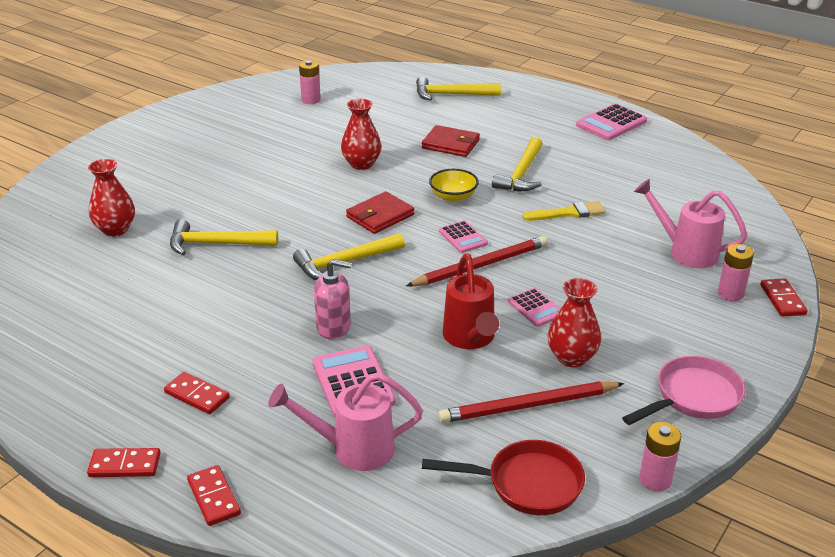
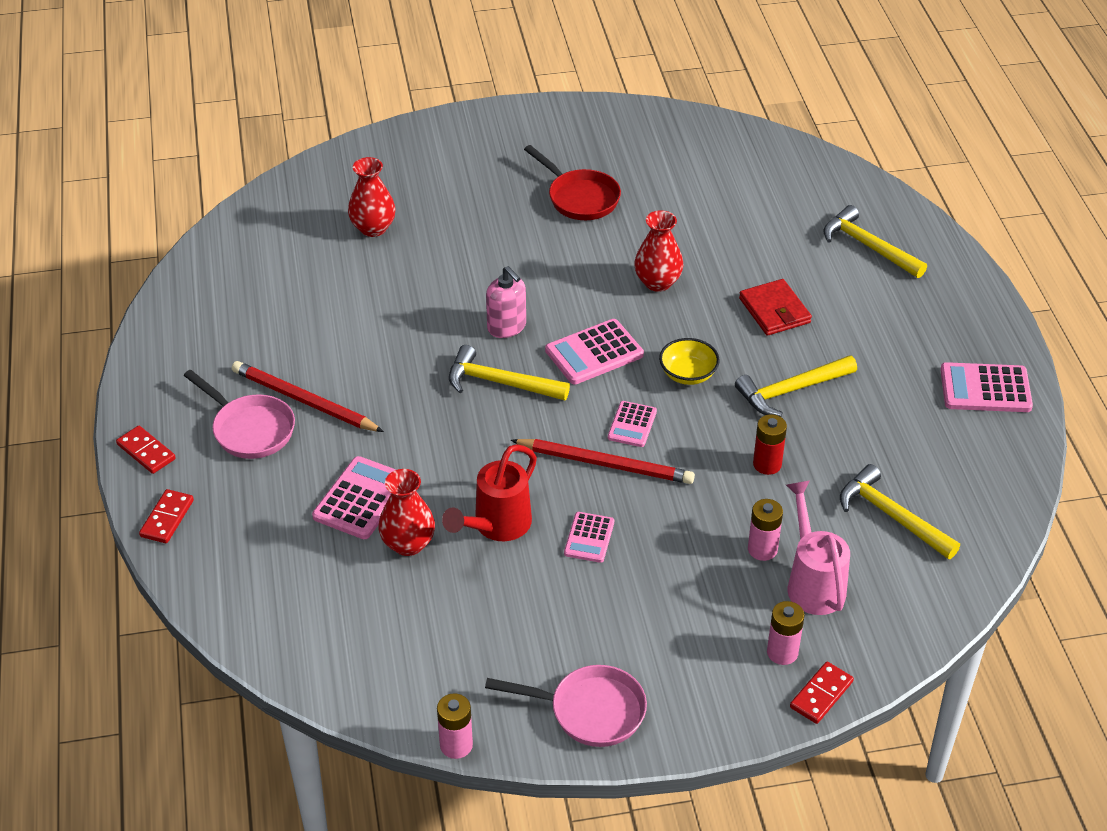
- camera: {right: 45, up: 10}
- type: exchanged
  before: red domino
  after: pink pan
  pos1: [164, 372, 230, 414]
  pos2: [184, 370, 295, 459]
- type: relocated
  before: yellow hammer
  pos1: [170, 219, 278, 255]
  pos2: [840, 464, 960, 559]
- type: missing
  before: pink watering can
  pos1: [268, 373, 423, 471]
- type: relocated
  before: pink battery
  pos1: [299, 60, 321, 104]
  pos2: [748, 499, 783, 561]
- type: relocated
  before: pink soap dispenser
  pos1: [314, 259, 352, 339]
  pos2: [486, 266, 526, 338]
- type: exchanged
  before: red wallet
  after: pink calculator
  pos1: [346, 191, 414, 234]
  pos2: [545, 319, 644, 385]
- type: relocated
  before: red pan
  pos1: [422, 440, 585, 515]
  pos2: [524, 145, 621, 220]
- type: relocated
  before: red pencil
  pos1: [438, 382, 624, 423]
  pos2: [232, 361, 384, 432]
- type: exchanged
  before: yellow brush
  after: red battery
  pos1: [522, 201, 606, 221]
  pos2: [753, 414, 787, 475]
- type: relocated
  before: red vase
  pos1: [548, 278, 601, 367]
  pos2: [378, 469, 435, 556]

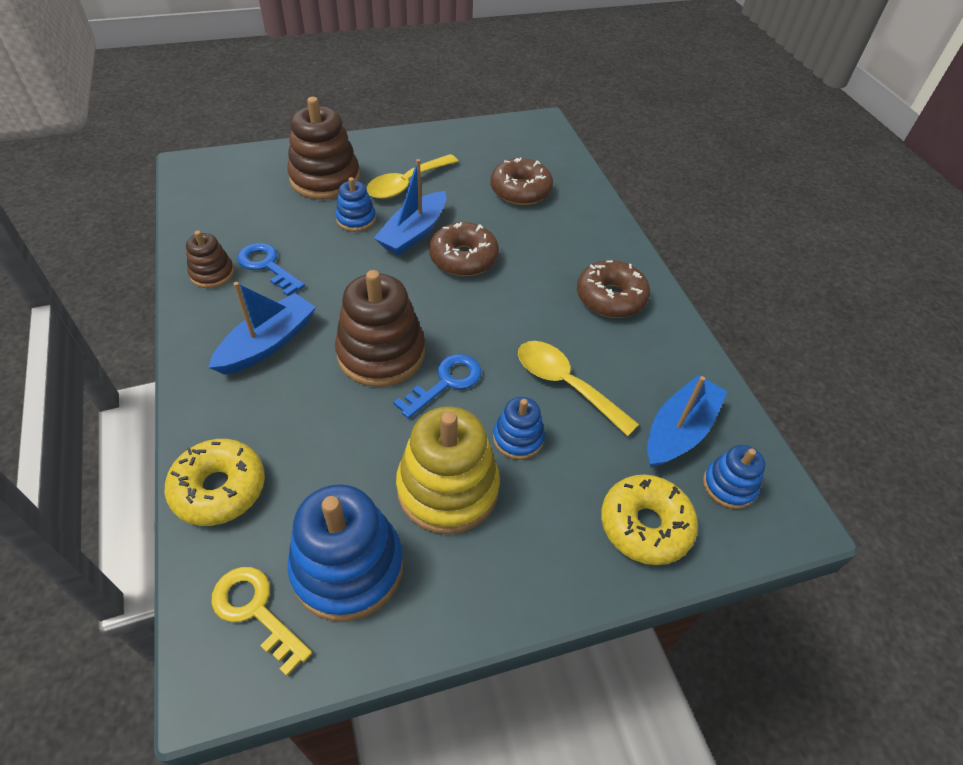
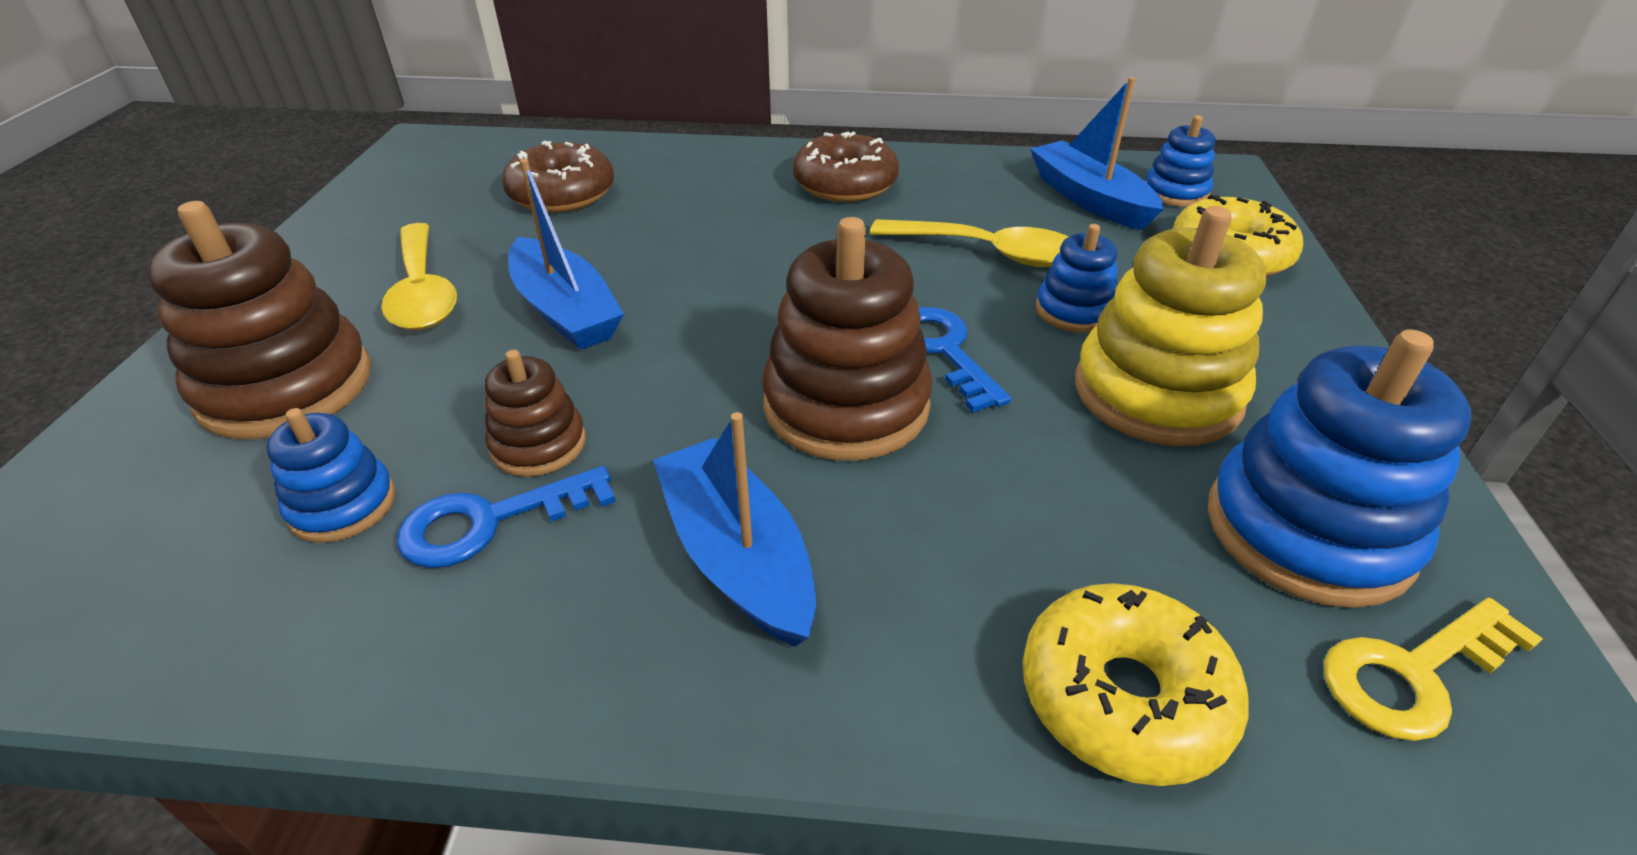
- camera: {right: -65, up: -10}
- type: relocated
  before: brown stacking toy
  pos1: [186, 231, 235, 288]
  pos2: [485, 350, 586, 477]
- type: relocated
  before: blue stacking toy
  pos1: [336, 177, 376, 232]
  pos2: [266, 408, 395, 543]
- type: missing
  before: brown donut
  pos1: [429, 222, 499, 276]
- type: spun
  before: yellow spoon
  pos1: [518, 341, 639, 436]
  pos2: [870, 219, 1069, 267]
  turn: -135

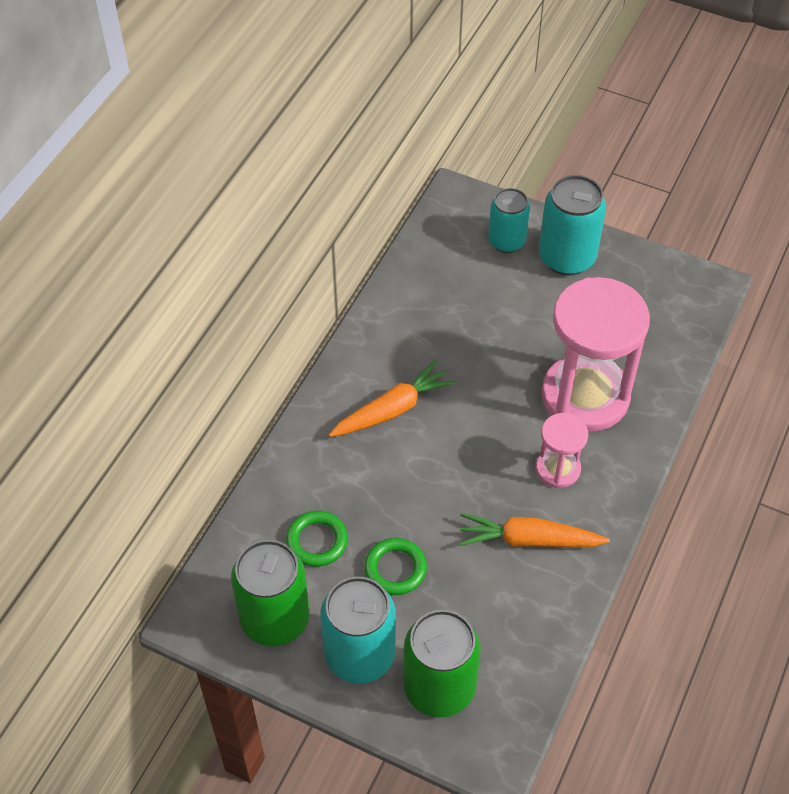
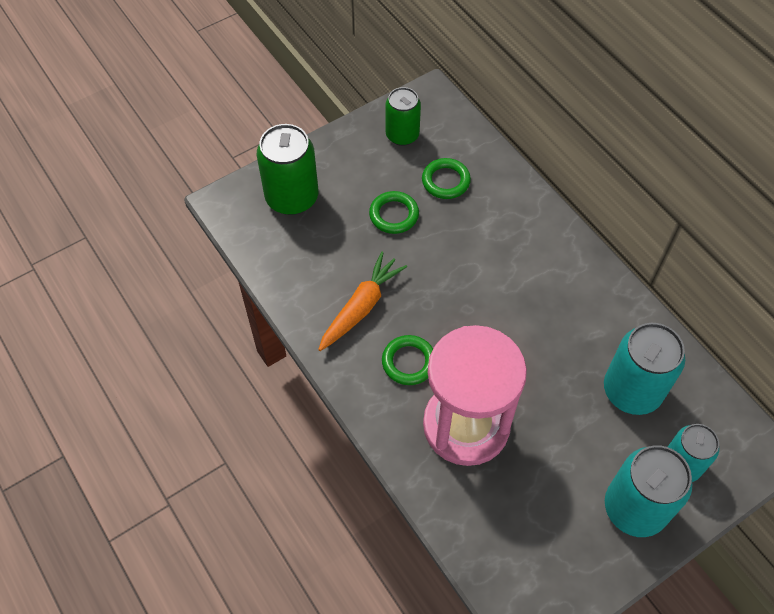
- camera: {right: 120, up: 5}
- type: size
  before: green can
  pos1: [231, 540, 309, 646]
  pos2: [386, 87, 421, 146]
  scale: 0.66
- type: relocated
  before: turquoise can
  pos1: [320, 577, 396, 684]
  pos2: [604, 323, 685, 415]
- type: missing
  before: orange carrot
  pos1: [329, 360, 456, 437]
- type: exchanged
  before: pink hourglass
  after: green ring
  pos1: [536, 413, 588, 488]
  pos2: [382, 335, 433, 385]

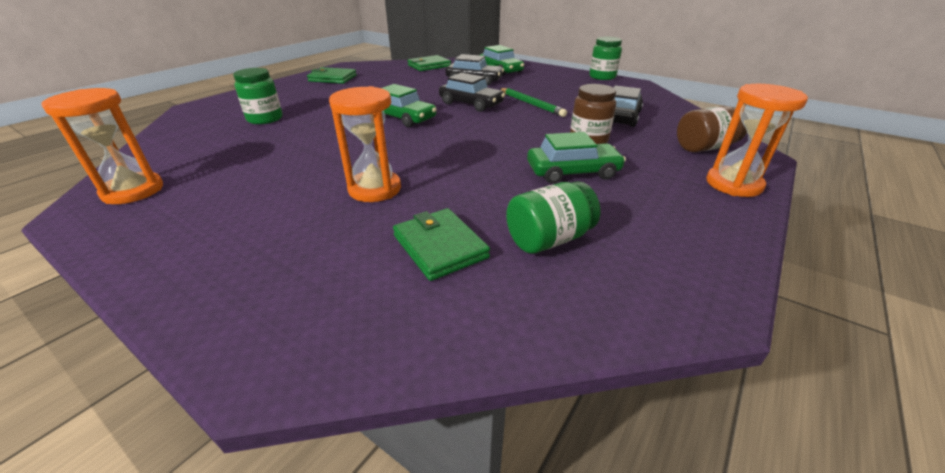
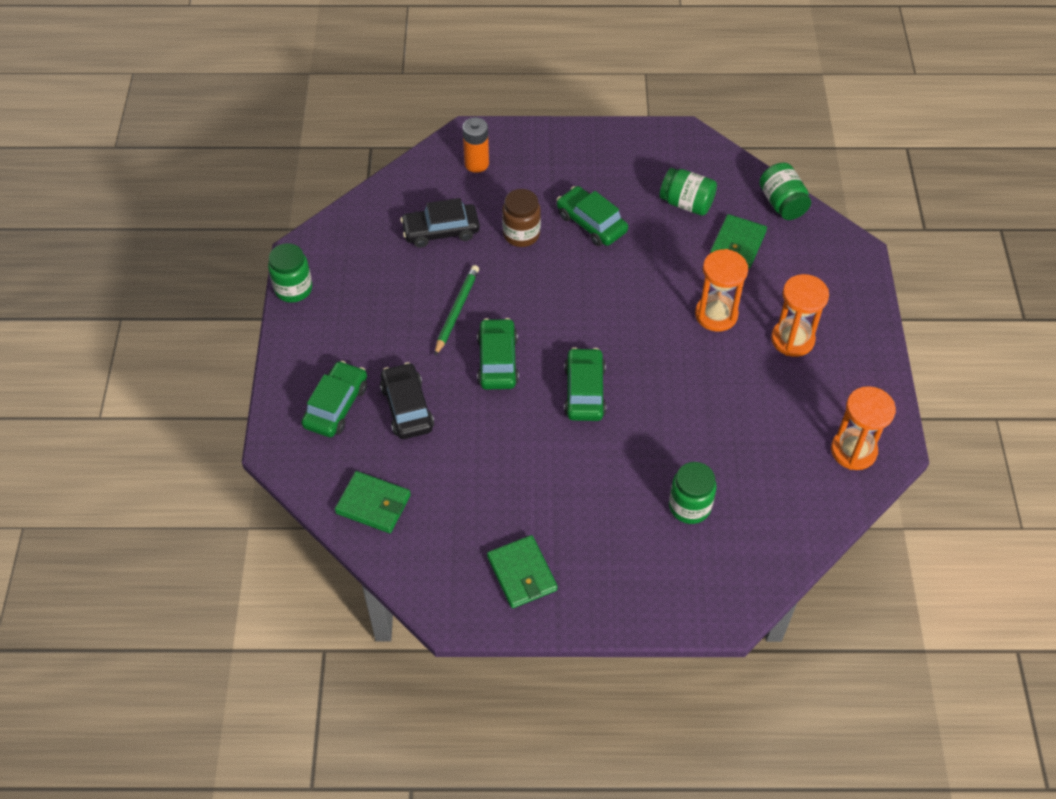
- camera: {right: -125, up: 20}
- type: colour
  before: black car
  after: green car
  pos1: [439, 73, 505, 112]
  pos2: [477, 318, 519, 390]
- type: exchanged
  before: brown jar
  after: orange battery
  pos1: [677, 106, 747, 152]
  pos2: [462, 118, 489, 173]
- type: relocated
  before: orange hourglass
  pos1: [706, 84, 808, 197]
  pos2: [771, 274, 829, 357]
- type: appeared
  after: green jar
  pos2: [759, 163, 811, 220]

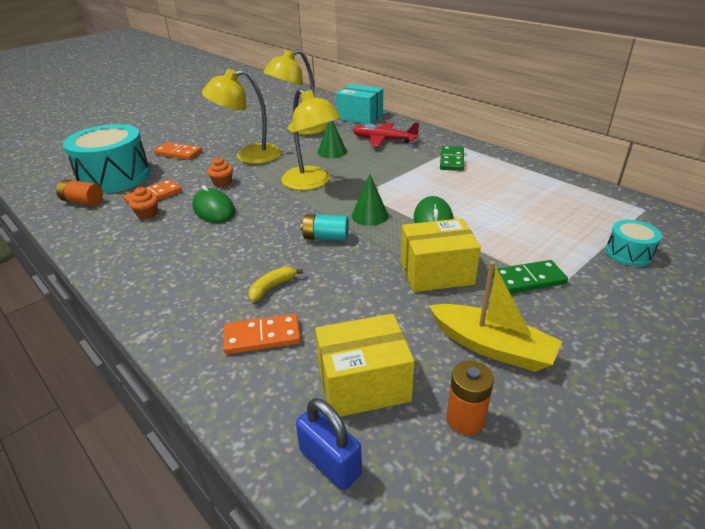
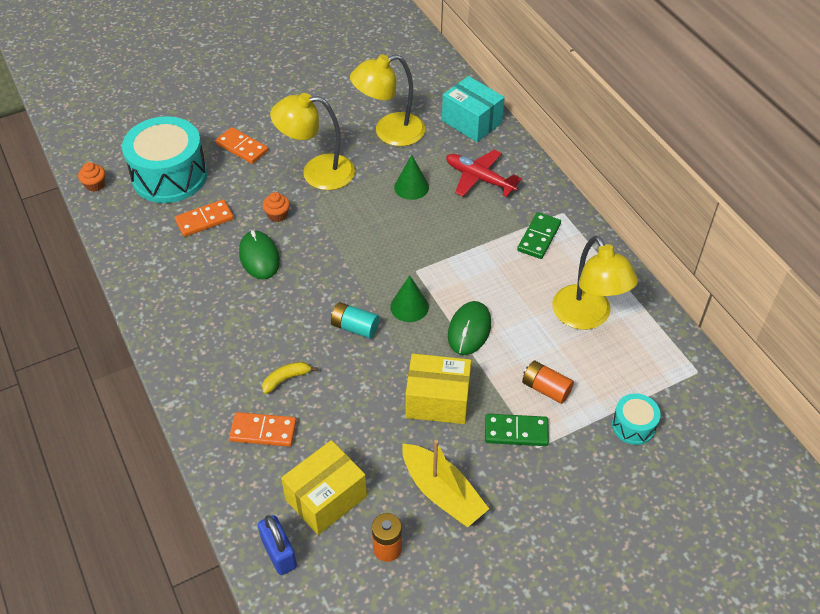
- camera: {right: 15, up: 15}
- type: relocated
  before: orange battery
  pos1: [56, 179, 103, 206]
  pos2: [522, 361, 574, 404]
- type: relocated
  before: orange cupcake
  pos1: [129, 187, 158, 219]
  pos2: [78, 162, 105, 192]
- type: relocated
  before: yellow lamp
  pos1: [281, 88, 341, 190]
  pos2: [552, 235, 638, 330]
- type: spun
  before: yellow box
  pos1: [315, 314, 415, 417]
  pos2: [281, 440, 367, 535]
  turn: -45

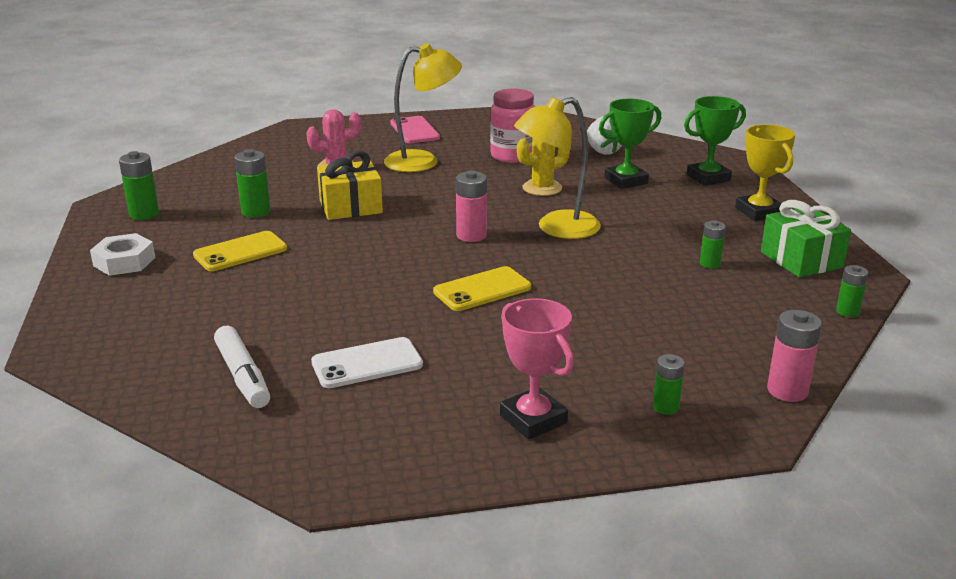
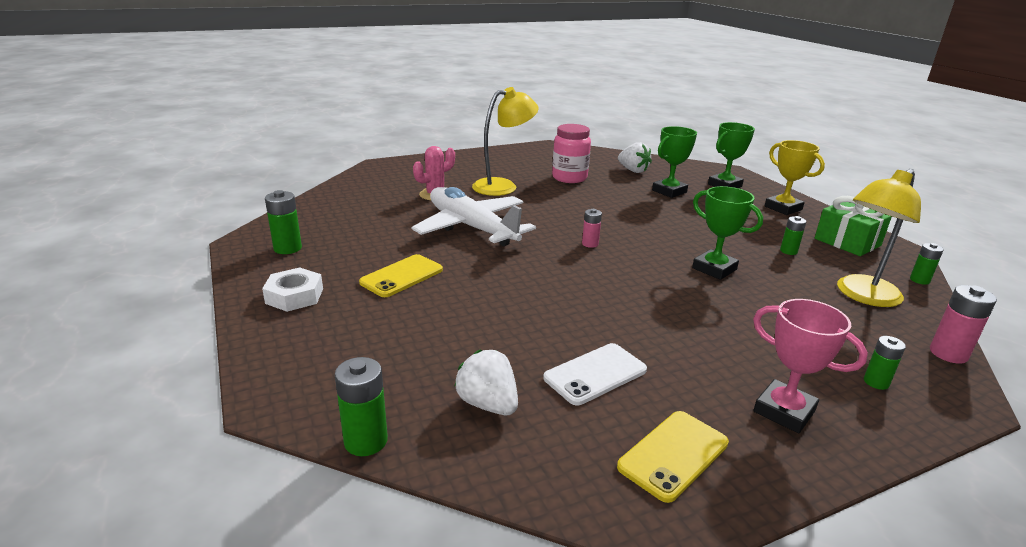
- camera: {right: -15, up: 0}
- type: exchanged
  before: white marker
  after: white strawberry
  pos1: [214, 326, 270, 408]
  pos2: [455, 349, 518, 415]
- type: relocated
  before: green battery
  pos1: [234, 149, 271, 218]
  pos2: [335, 357, 388, 456]
- type: exchanged
  before: yellow gift
  after: white plane
  pos1: [317, 151, 383, 220]
  pos2: [411, 187, 536, 246]
- type: missing
  before: pink phone
  pos1: [390, 116, 440, 143]
- type: relocated
  before: yellow phone
  pos1: [433, 266, 531, 311]
  pos2: [617, 411, 729, 503]
- type: size
  before: pink battery
  pos1: [456, 170, 487, 242]
  pos2: [582, 209, 602, 248]
  scale: 0.65
- type: relocated
  before: yellow lamp
  pos1: [514, 97, 601, 239]
  pos2: [837, 169, 921, 307]
- type: missing
  before: yellow cactus
  pos1: [517, 138, 570, 196]
- type: appeared
  after: green trophy
  pos2: [692, 186, 763, 280]

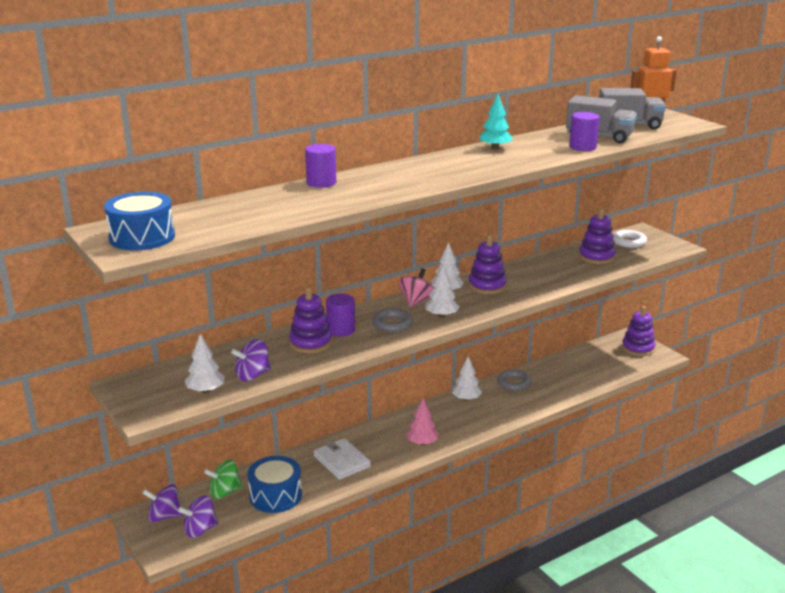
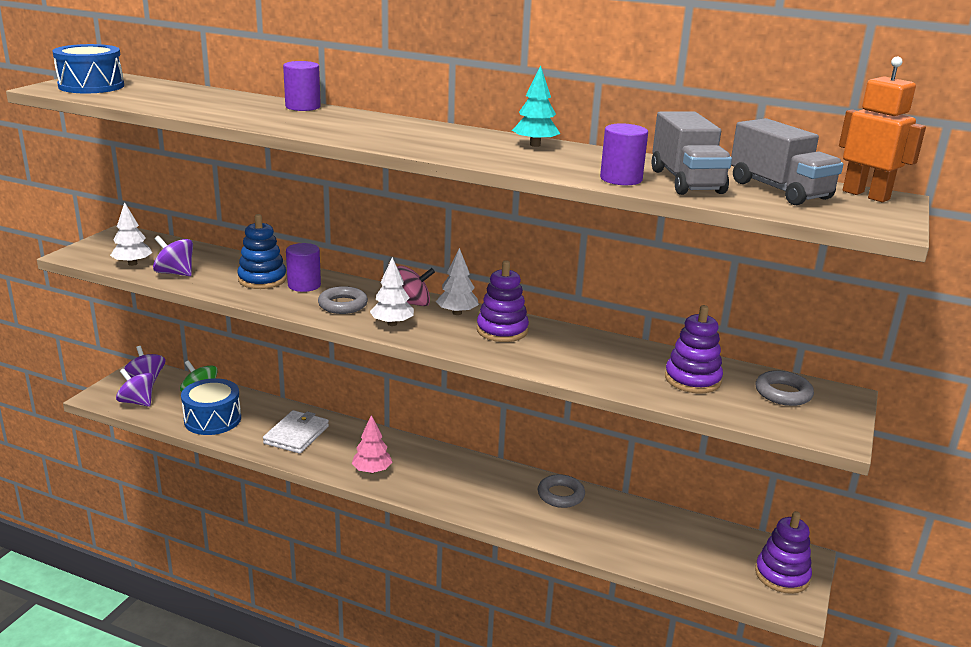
- camera: {right: 55, up: 0}
- type: colour
  before: purple stacking toy
  after: blue stacking toy
  pos1: [289, 287, 332, 353]
  pos2: [237, 214, 287, 289]
- type: missing
  before: white tree
  pos1: [452, 356, 482, 401]
- type: colour
  before: white ring
  after: grey ring
  pos1: [613, 230, 647, 248]
  pos2: [756, 370, 814, 406]

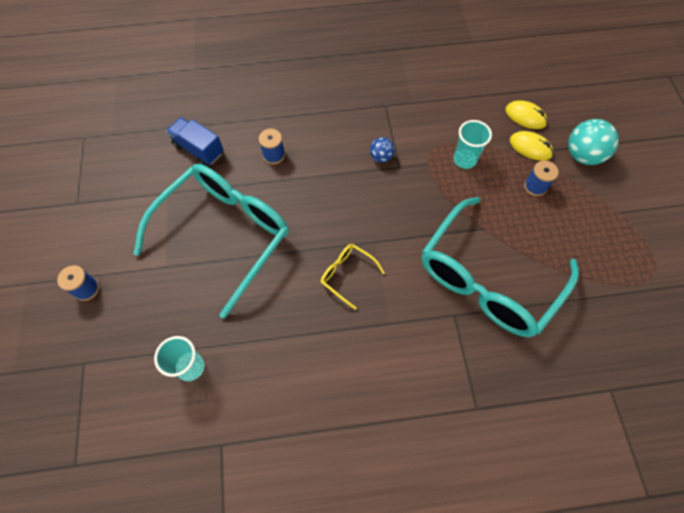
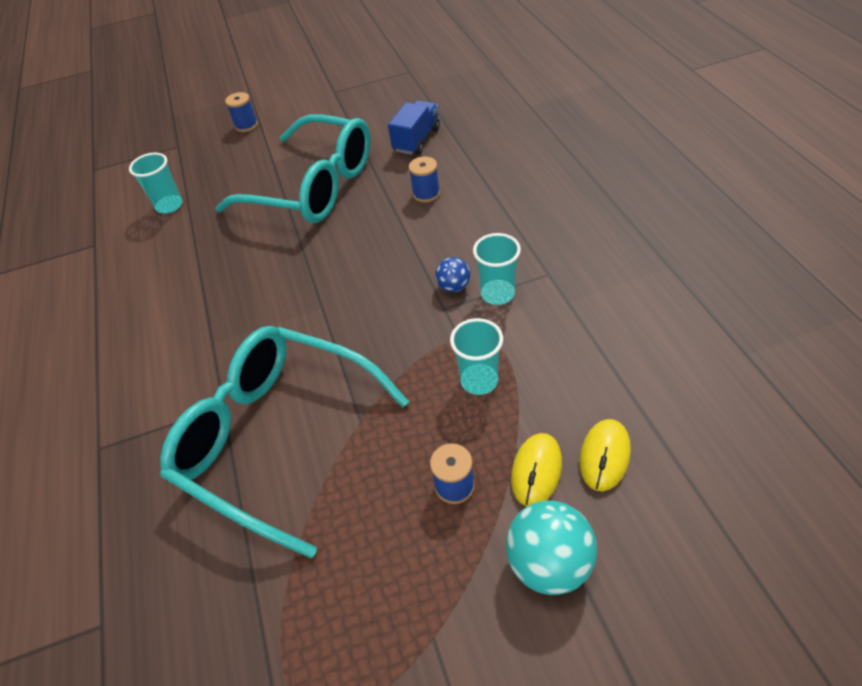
- camera: {right: 85, up: -15}
- type: missing
  before: yellow glasses
  pos1: [321, 244, 385, 310]
- type: appeared
  after: turquoise cup
  pos2: [473, 233, 521, 305]

